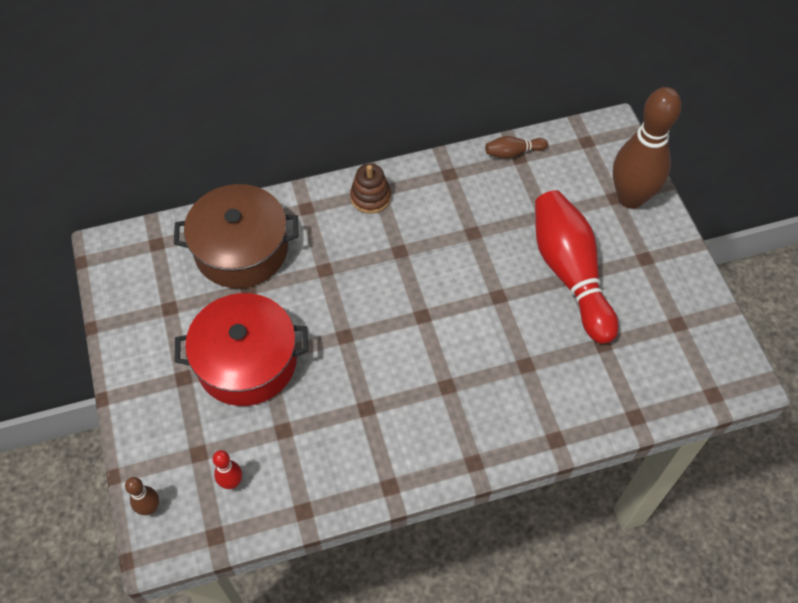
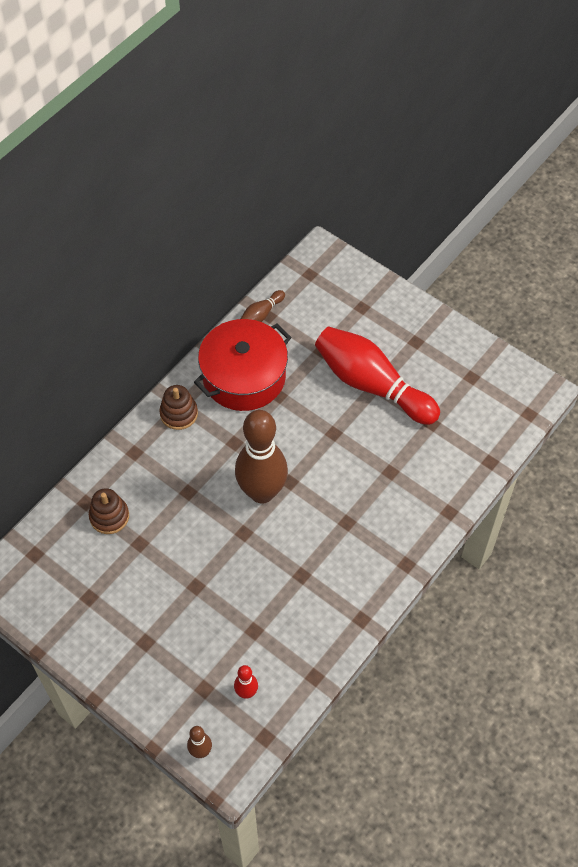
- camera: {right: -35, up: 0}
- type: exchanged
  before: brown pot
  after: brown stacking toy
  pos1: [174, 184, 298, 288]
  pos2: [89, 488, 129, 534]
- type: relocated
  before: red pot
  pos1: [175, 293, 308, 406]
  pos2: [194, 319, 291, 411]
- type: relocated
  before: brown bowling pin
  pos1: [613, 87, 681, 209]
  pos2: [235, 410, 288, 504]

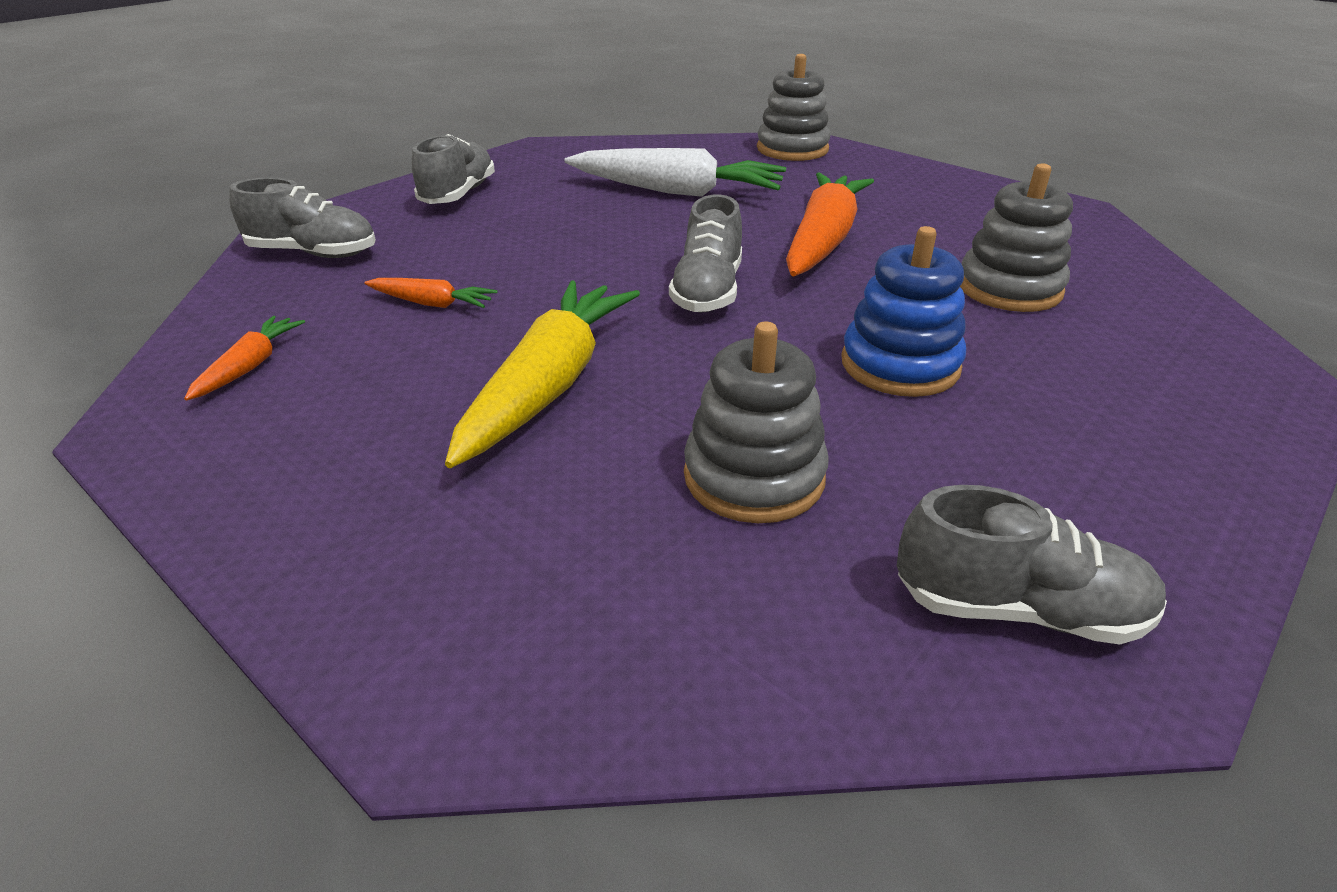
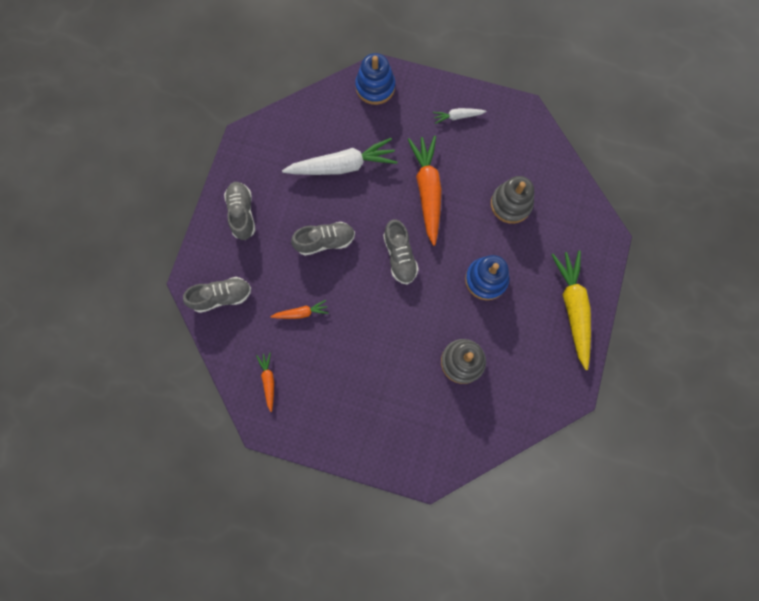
- camera: {right: -25, up: 40}
- type: relocated
  before: yellow carrot
  pos1: [445, 280, 640, 468]
  pos2: [551, 250, 591, 370]
- type: colour
  before: grey stacking toy
  after: blue stacking toy
  pos1: [757, 54, 831, 161]
  pos2: [355, 53, 395, 105]
- type: relocated
  before: grey shoe
  pos1: [897, 485, 1167, 645]
  pos2: [291, 222, 355, 256]
- type: appeared
  after: white carrot
  pos2: [433, 108, 487, 124]

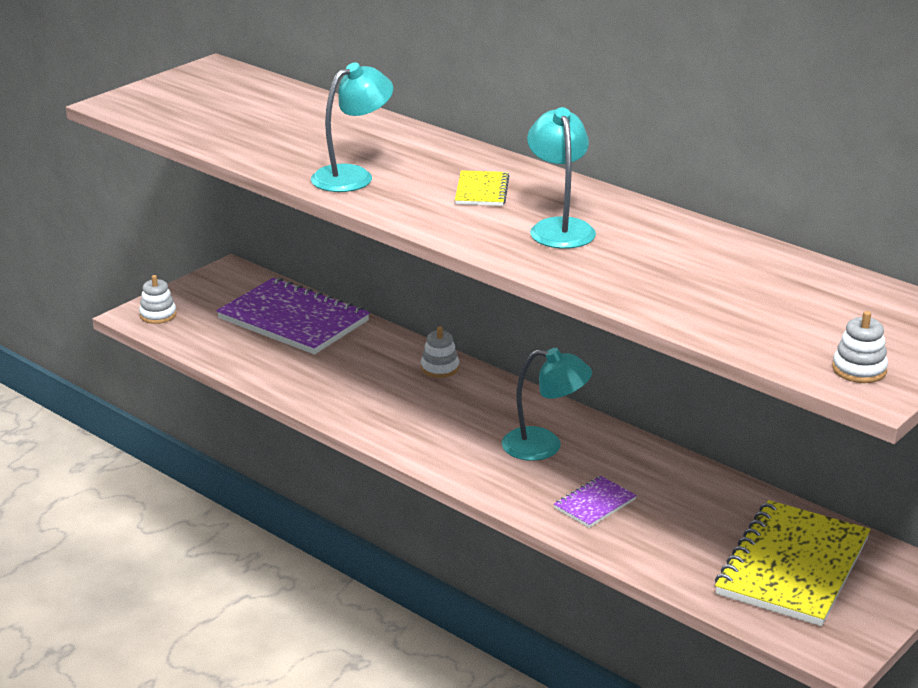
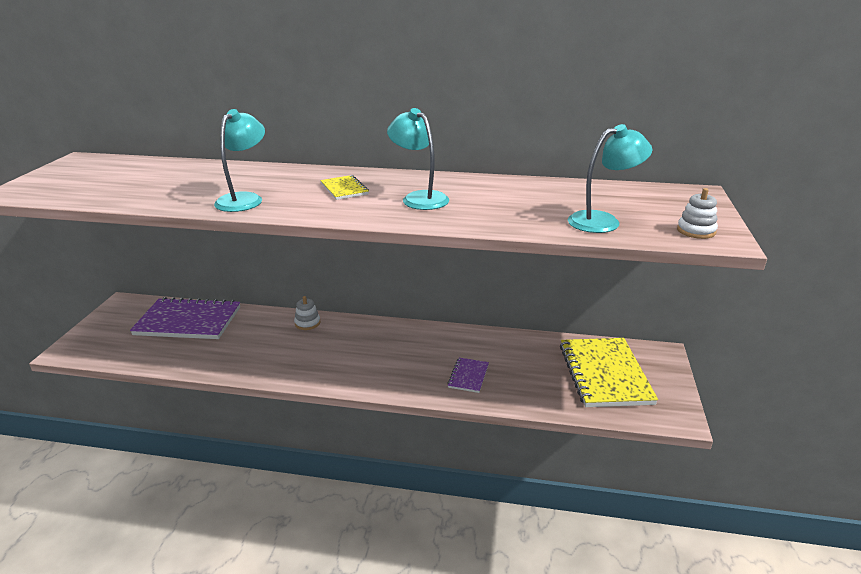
- camera: {right: -30, up: 0}
- type: missing
  before: white stacking toy
  pos1: [139, 275, 177, 324]
- type: relocated
  before: turquoise lamp
  pos1: [502, 348, 592, 461]
  pos2: [568, 124, 652, 233]

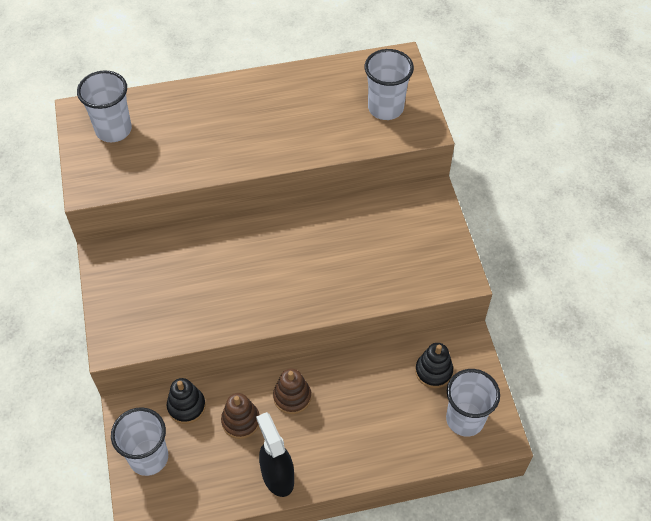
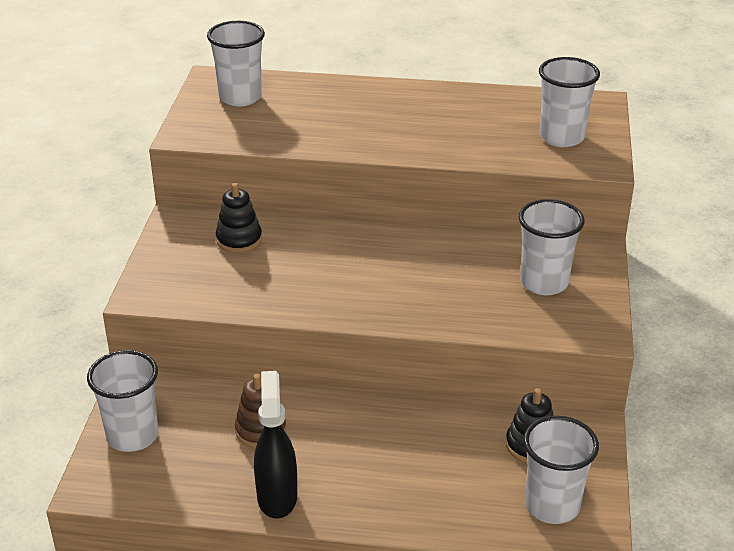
- camera: {right: 20, up: -20}
- type: relocated
  before: black stacking toy
  pos1: [167, 378, 206, 424]
  pos2: [216, 183, 262, 253]
- type: missing
  before: brown stacking toy
  pos1: [273, 368, 311, 414]
- type: appeared
  after: white cup
  pos2: [519, 199, 585, 295]

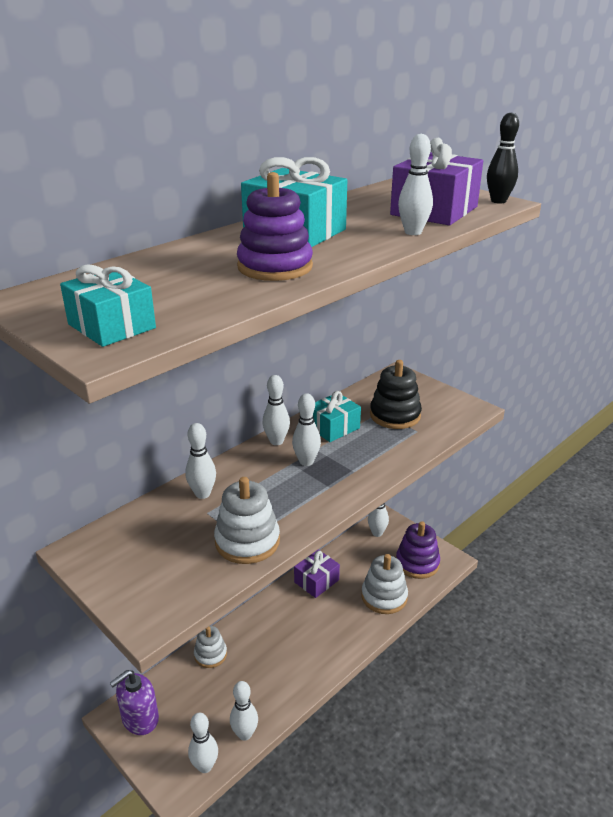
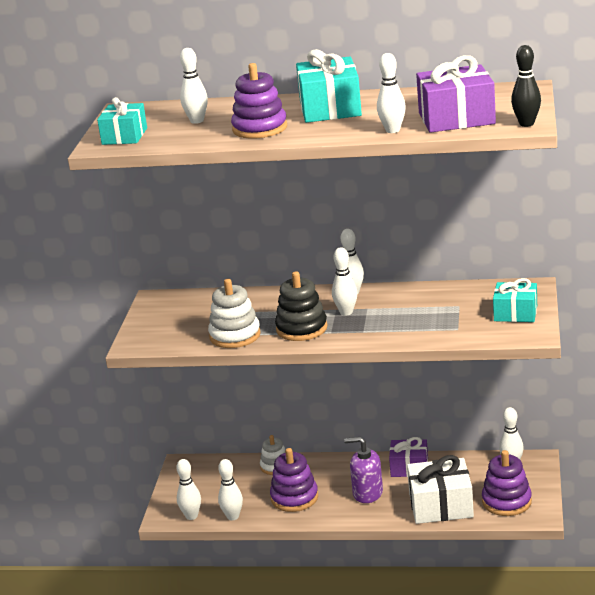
- camera: {right: 55, up: -5}
- type: relocated
  before: purple soap dispenser
  pos1: [110, 670, 159, 735]
  pos2: [344, 437, 383, 503]
- type: relocated
  before: white bowling pin
  pos1: [185, 423, 216, 499]
  pos2: [180, 48, 208, 124]
- type: relocated
  before: turquoise gift
  pos1: [313, 391, 361, 442]
  pos2: [493, 278, 537, 322]
- type: exchanged
  before: white stacking toy
  after: white gift
  pos1: [361, 554, 408, 614]
  pos2: [407, 455, 474, 524]
- type: relocated
  before: black stacking toy
  pos1: [370, 360, 422, 429]
  pos2: [275, 271, 327, 341]
- type: appeared
  after: purple stacking toy
  pos2: [270, 448, 318, 512]

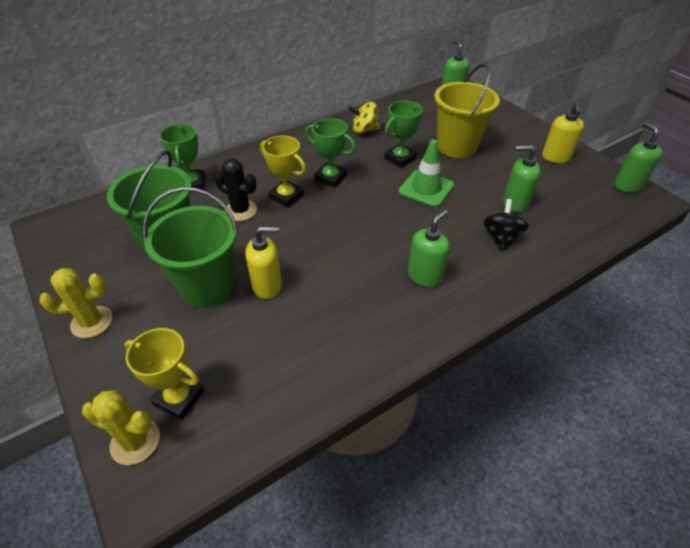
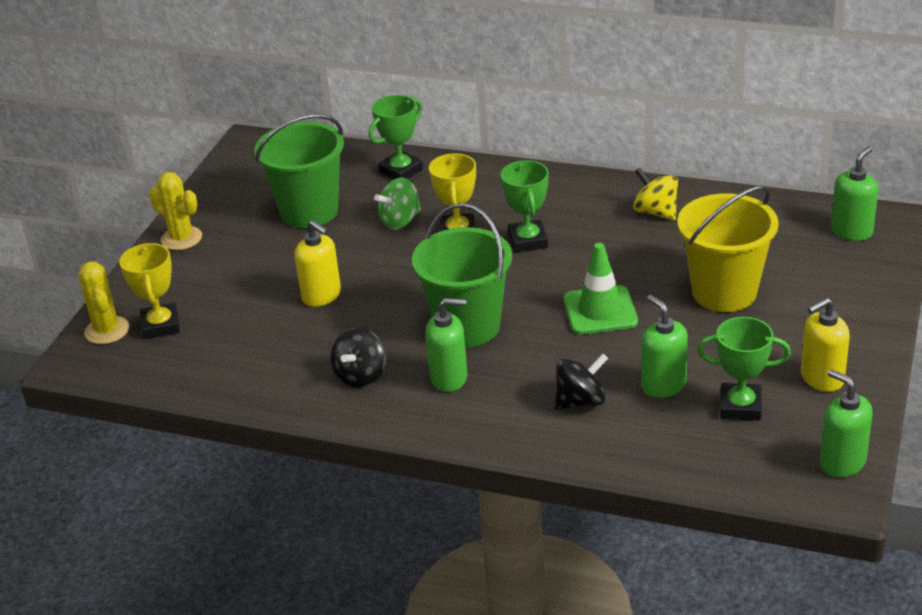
- camera: {right: 55, up: -10}
- type: relocated
  before: green bucket
  pos1: [142, 187, 238, 308]
  pos2: [412, 203, 512, 347]
- type: exchanged
  before: black cactus
  after: green spinning top
  pos1: [214, 159, 257, 221]
  pos2: [374, 178, 421, 229]
- type: relocated
  before: green trophy
  pos1: [385, 101, 423, 168]
  pos2: [697, 317, 791, 421]
- type: spun
  before: green soap dispenser
  pos1: [614, 122, 662, 193]
  pos2: [820, 369, 872, 477]
  turn: -75
- type: appeared
  after: black spinning top
  pos2: [331, 328, 386, 388]

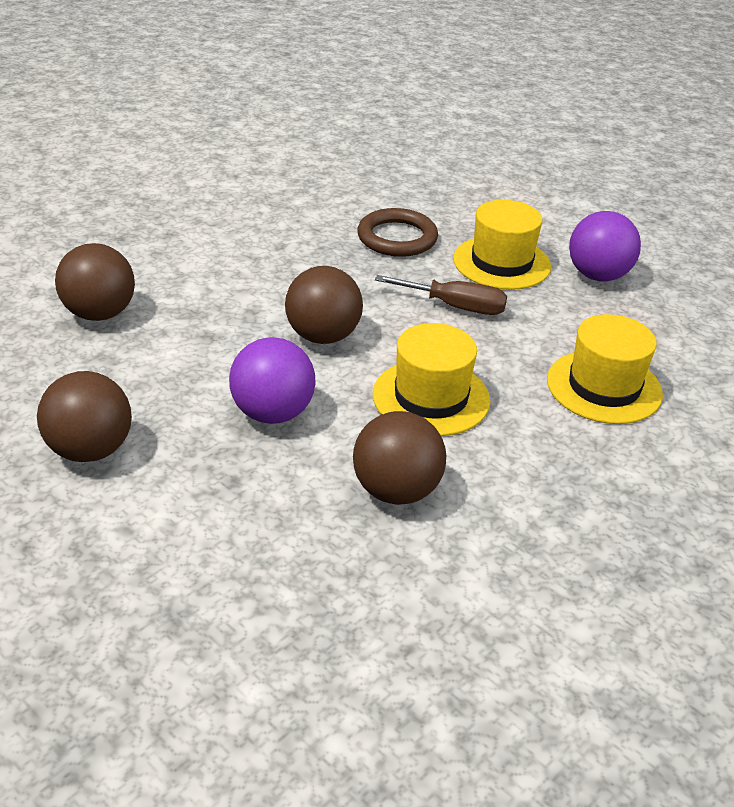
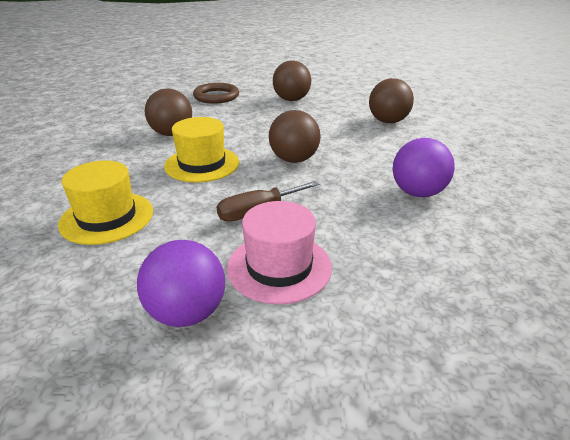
- camera: {right: 135, up: -5}
- type: relocated
  before: purple ball
  pos1: [229, 337, 316, 424]
  pos2: [393, 138, 455, 197]
- type: relocated
  before: brown ring
  pos1: [357, 208, 438, 257]
  pos2: [193, 83, 239, 104]
- type: colour
  before: yellow hat
  after: pink hat
  pos1: [453, 200, 551, 290]
  pos2: [227, 201, 332, 304]

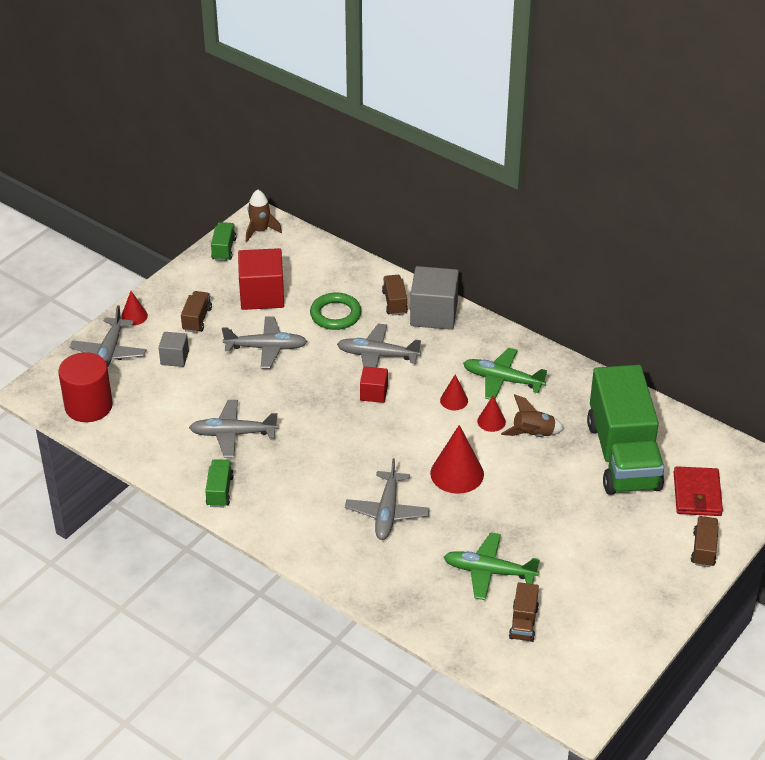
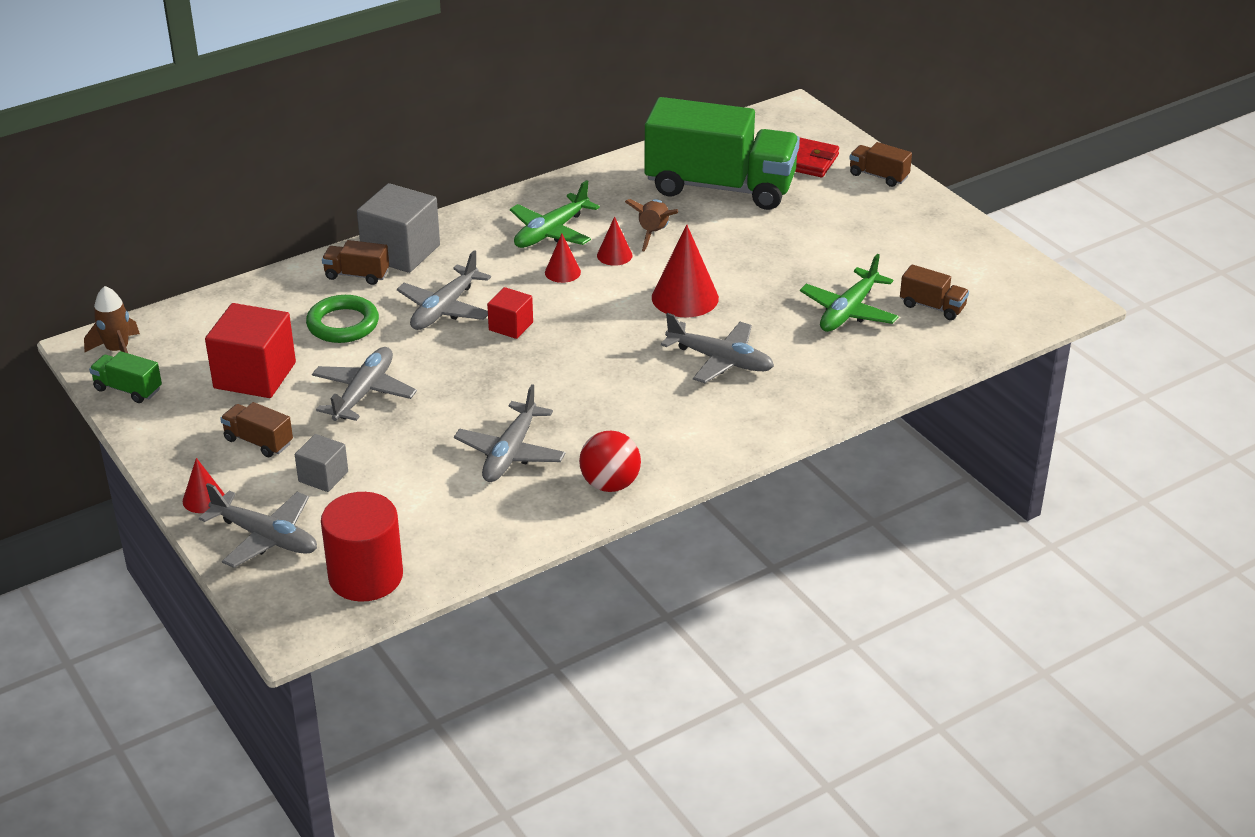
- camera: {right: -70, up: -5}
- type: exchanged
  before: green truck
  after: red ball
  pos1: [205, 459, 234, 507]
  pos2: [579, 431, 641, 492]

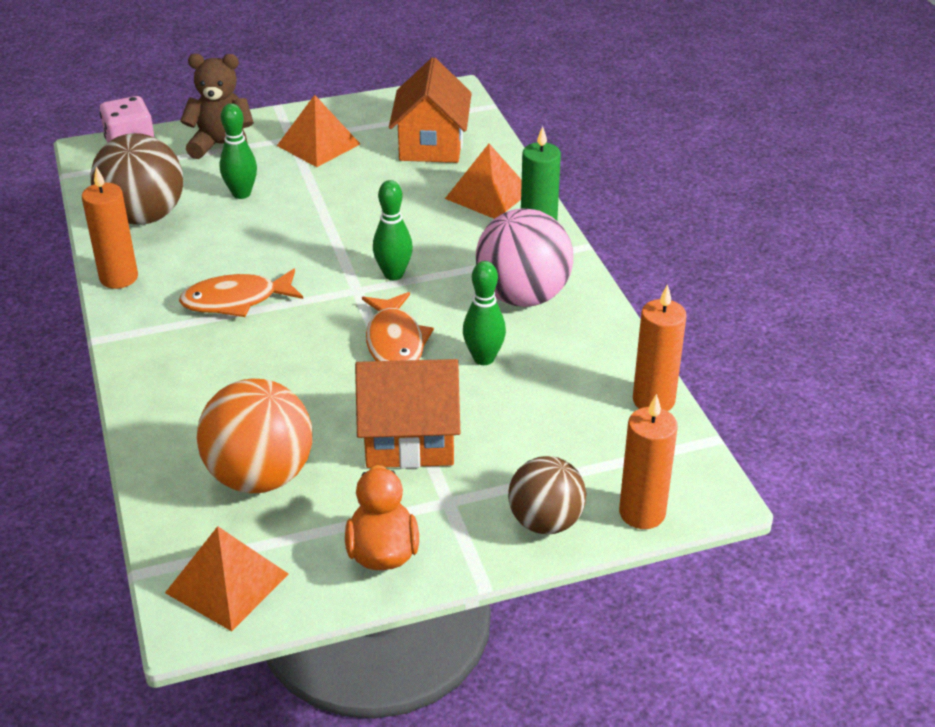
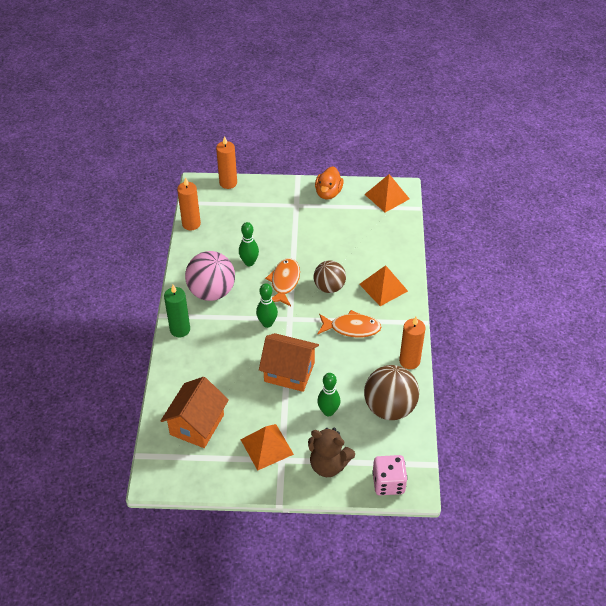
- camera: {right: -160, up: 10}
- type: missing
  before: orange ball
  pos1: [197, 379, 312, 493]
- type: relocated
  before: orange house
  pos1: [355, 359, 460, 468]
  pos2: [259, 333, 319, 392]
- type: relocated
  before: orange pyramid
  pos1: [445, 144, 522, 219]
  pos2: [359, 265, 408, 306]
- type: relocated
  before: brown ball
  pos1: [508, 456, 586, 534]
  pos2: [314, 260, 346, 293]

